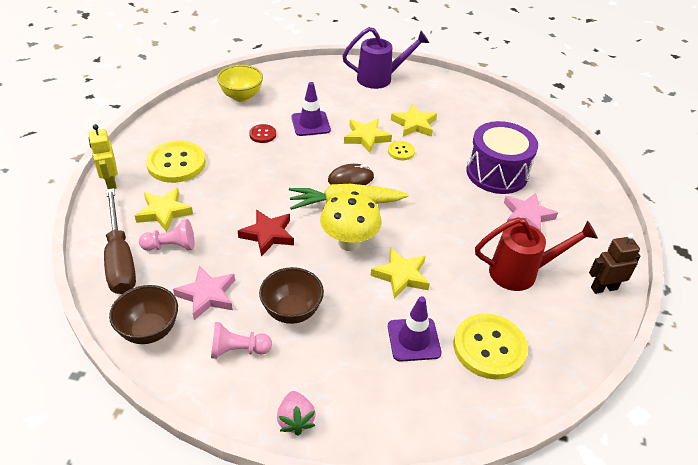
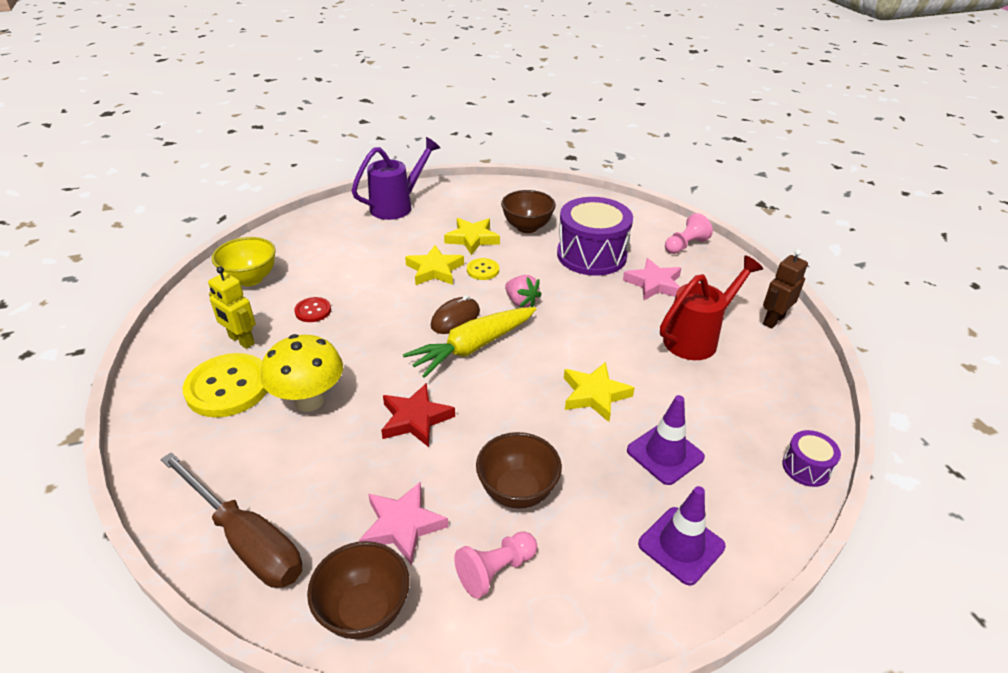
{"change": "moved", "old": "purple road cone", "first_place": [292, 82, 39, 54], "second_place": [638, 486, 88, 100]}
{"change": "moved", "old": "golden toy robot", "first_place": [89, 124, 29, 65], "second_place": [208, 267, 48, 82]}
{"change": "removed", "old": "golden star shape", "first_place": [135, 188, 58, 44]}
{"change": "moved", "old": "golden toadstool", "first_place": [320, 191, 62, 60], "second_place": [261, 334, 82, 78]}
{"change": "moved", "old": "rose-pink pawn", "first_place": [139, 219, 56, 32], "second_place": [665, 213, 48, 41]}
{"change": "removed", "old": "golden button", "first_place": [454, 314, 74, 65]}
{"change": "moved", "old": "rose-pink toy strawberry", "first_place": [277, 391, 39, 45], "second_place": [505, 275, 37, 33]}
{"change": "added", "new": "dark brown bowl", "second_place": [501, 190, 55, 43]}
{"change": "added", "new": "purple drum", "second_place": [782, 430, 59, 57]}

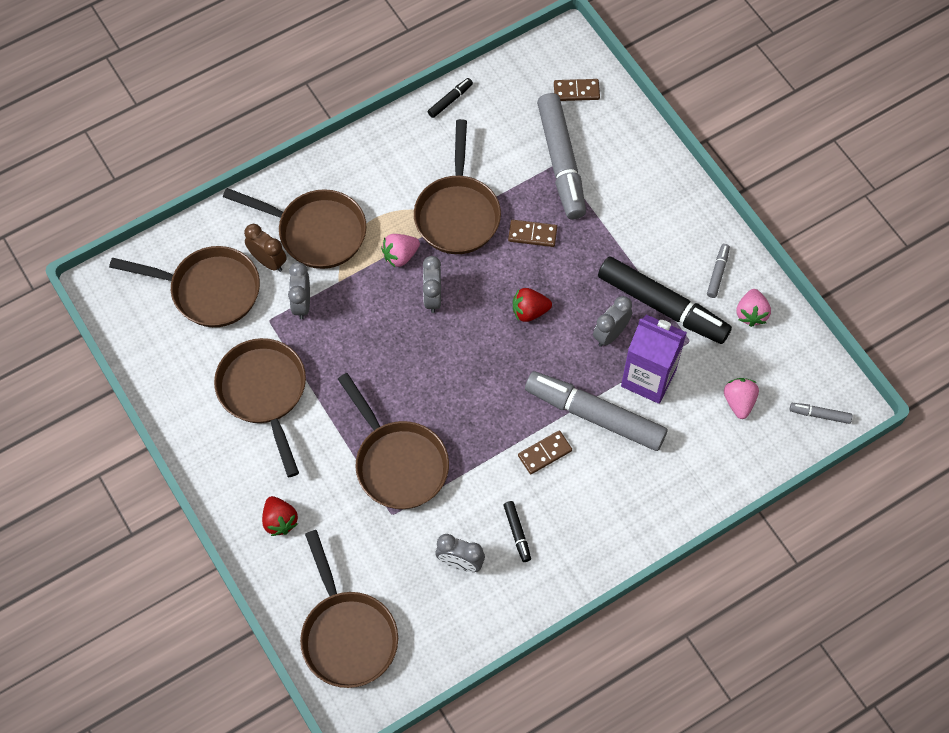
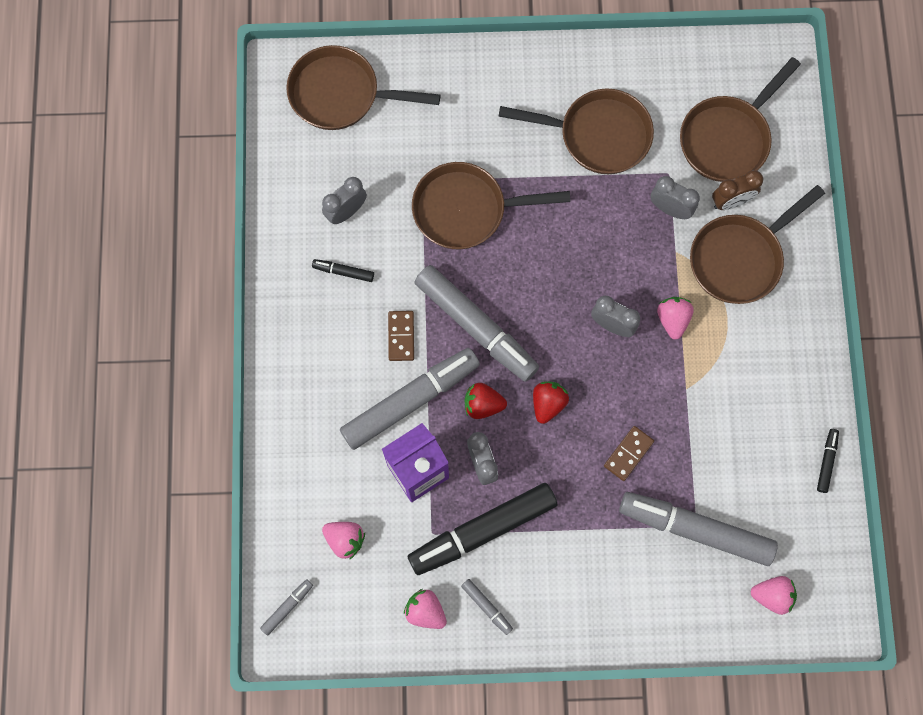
{"change": "turned", "old": "jet-black felt pen", "first_place": [428, 78, 45, 40], "second_place": [817, 429, 22, 64], "degrees": -150}
{"change": "replaced", "old": "dark brown domino piece", "new": "rose-pink toy strawberry", "first_place": [554, 79, 46, 22], "second_place": [750, 576, 47, 39]}
{"change": "removed", "old": "dark brown skillet", "first_place": [414, 119, 87, 135]}
{"change": "moved", "old": "crimson toy strawberry", "first_place": [262, 496, 36, 40], "second_place": [465, 383, 42, 36]}
{"change": "added", "new": "gray felt pen", "second_place": [414, 265, 125, 117]}

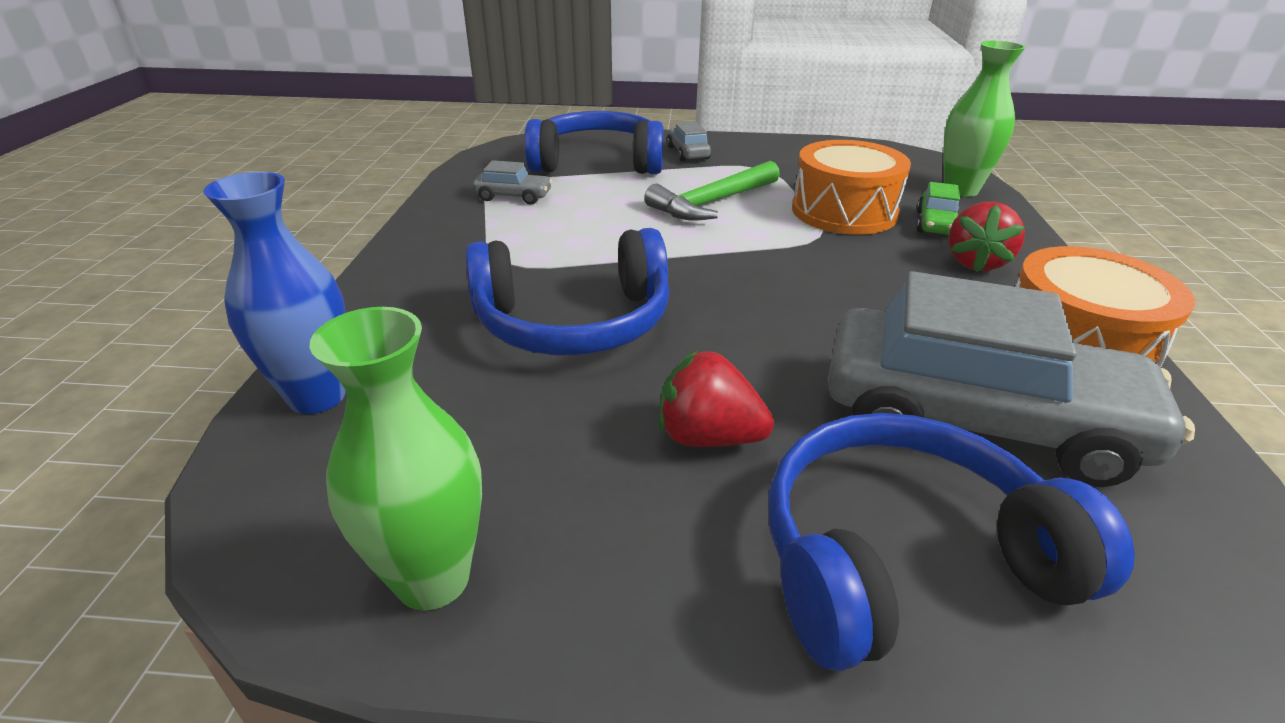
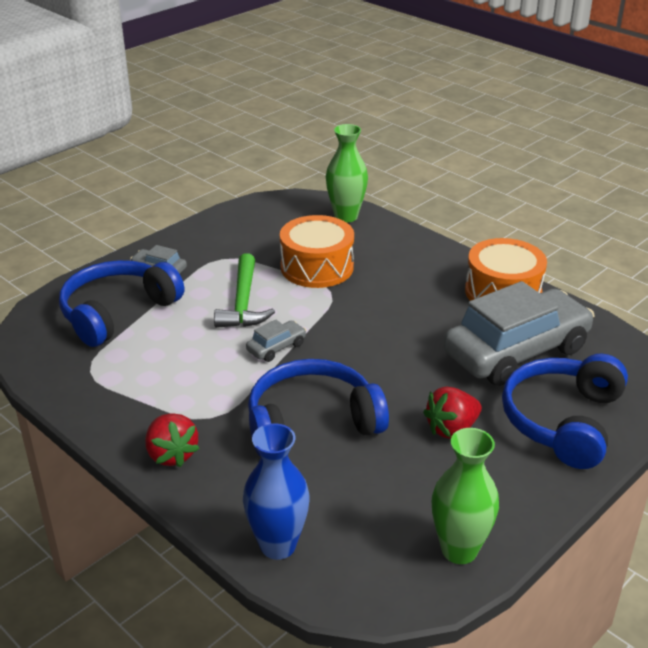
{"change": "moved", "old": "gray car", "first_place": [473, 160, 79, 45], "second_place": [246, 320, 61, 42]}
{"change": "removed", "old": "leaf-green car", "first_place": [917, 182, 43, 53]}
{"change": "moved", "old": "crimson toy strawberry", "first_place": [949, 202, 76, 70], "second_place": [145, 413, 55, 54]}
{"change": "turned", "old": "royal blue headset", "first_place": [465, 228, 205, 128], "second_place": [248, 359, 141, 97], "degrees": -135}

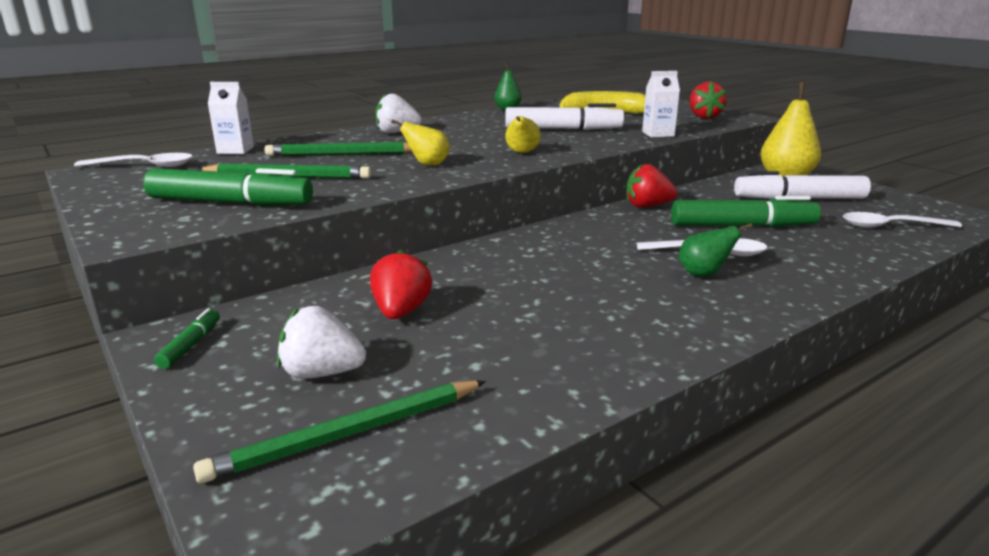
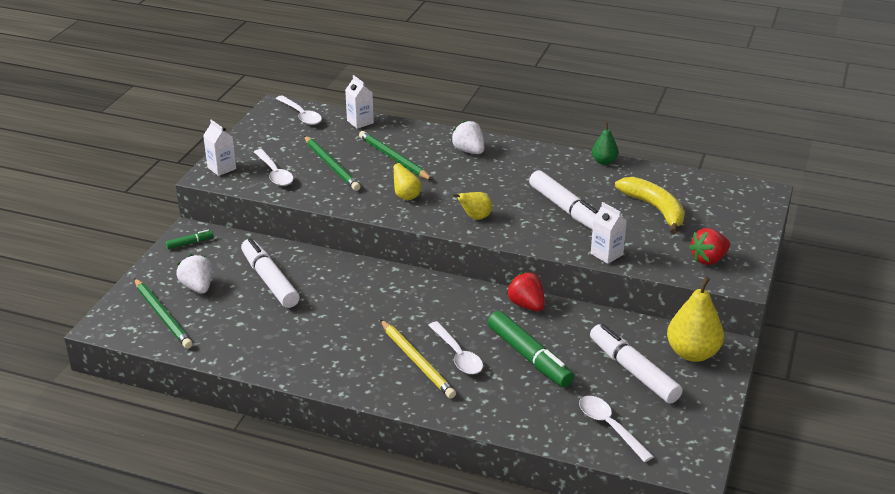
{"change": "replaced", "old": "leaf-green felt pen", "new": "pure white teaspoon", "first_place": [143, 168, 170, 38], "second_place": [254, 149, 39, 37]}
{"change": "replaced", "old": "leaf-green toy pear", "new": "golden pencil", "first_place": [679, 223, 73, 54], "second_place": [380, 319, 76, 80]}
{"change": "replaced", "old": "crimson toy strawberry", "new": "pure white felt pen", "first_place": [370, 250, 62, 69], "second_place": [241, 238, 59, 70]}
{"change": "turned", "old": "leaf-green pencil", "first_place": [193, 380, 293, 104], "second_place": [134, 278, 59, 71], "degrees": -150}
{"change": "added", "new": "pure white juice carton", "second_place": [203, 120, 33, 56]}

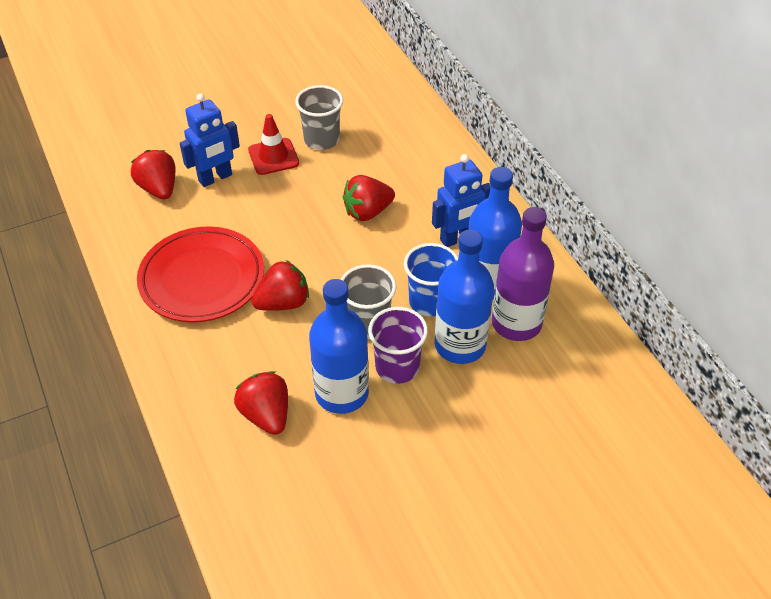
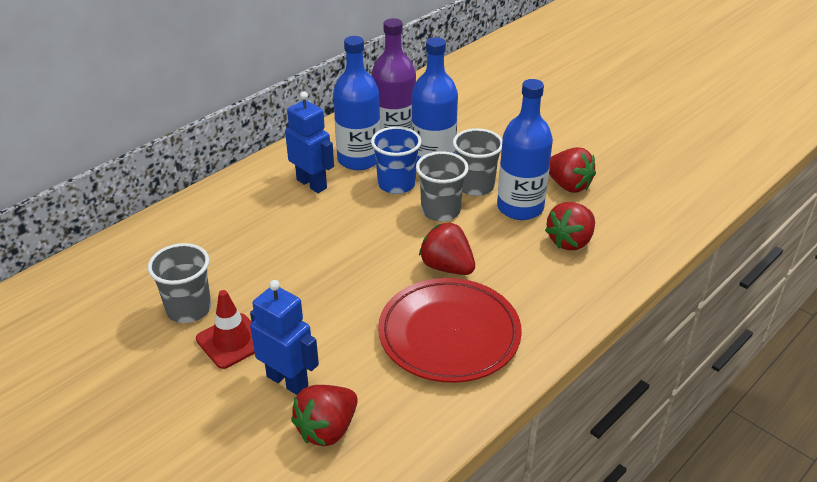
{"change": "moved", "old": "crimson toy strawberry", "first_place": [343, 175, 52, 46], "second_place": [549, 147, 47, 46]}
{"change": "recoloured", "old": "purple cup", "new": "gray cup", "first_place": [368, 307, 60, 77], "second_place": [453, 128, 49, 68]}

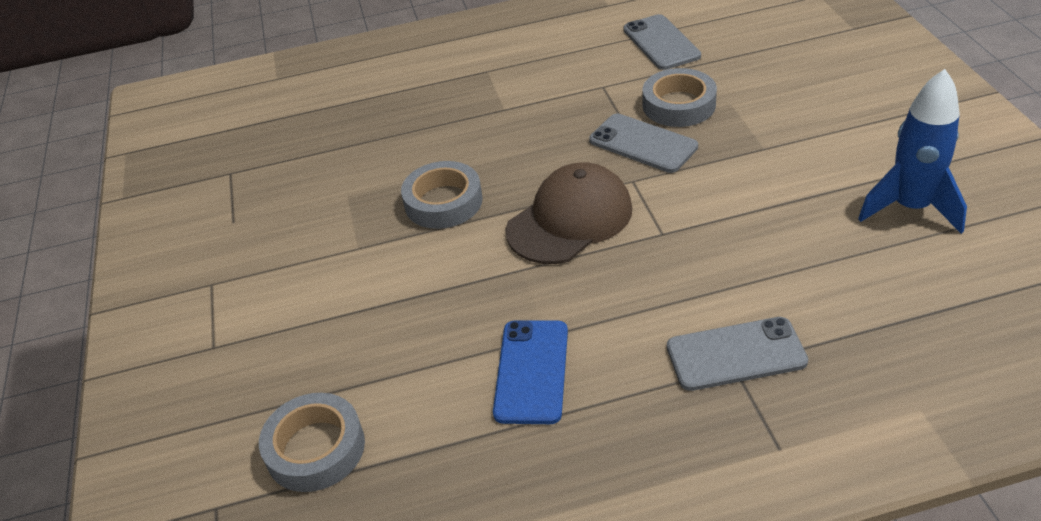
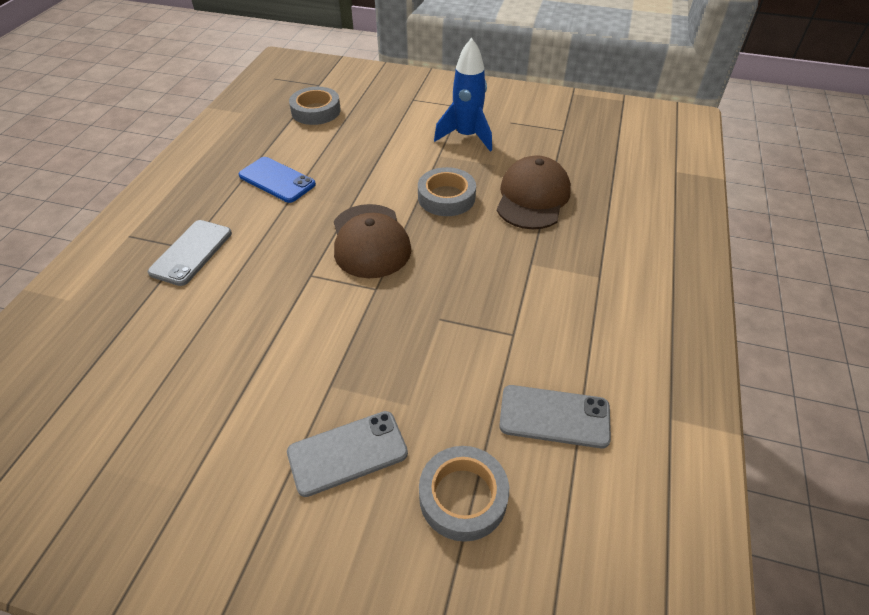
{"change": "moved", "old": "gray roll of tape", "first_place": [642, 68, 75, 59], "second_place": [419, 446, 90, 96]}
{"change": "moved", "old": "royal blue spaceship", "first_place": [858, 69, 109, 165], "second_place": [434, 38, 58, 113]}
{"change": "moved", "old": "gray phone", "first_place": [589, 114, 109, 59], "second_place": [287, 411, 121, 86]}
{"change": "added", "new": "dark brown baseball cap", "second_place": [497, 155, 74, 75]}

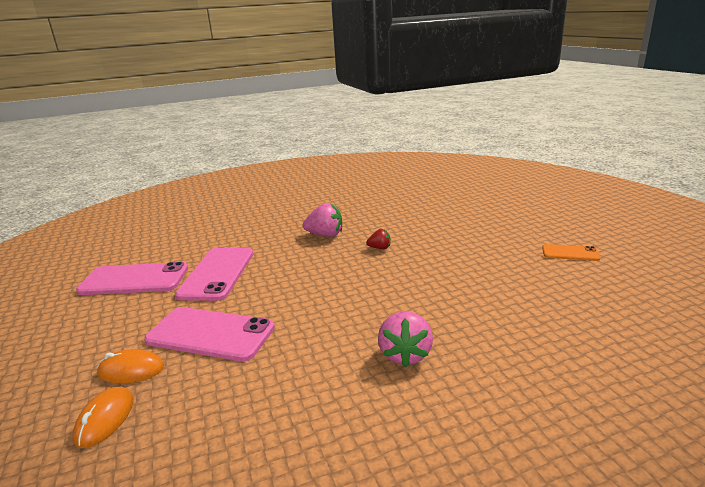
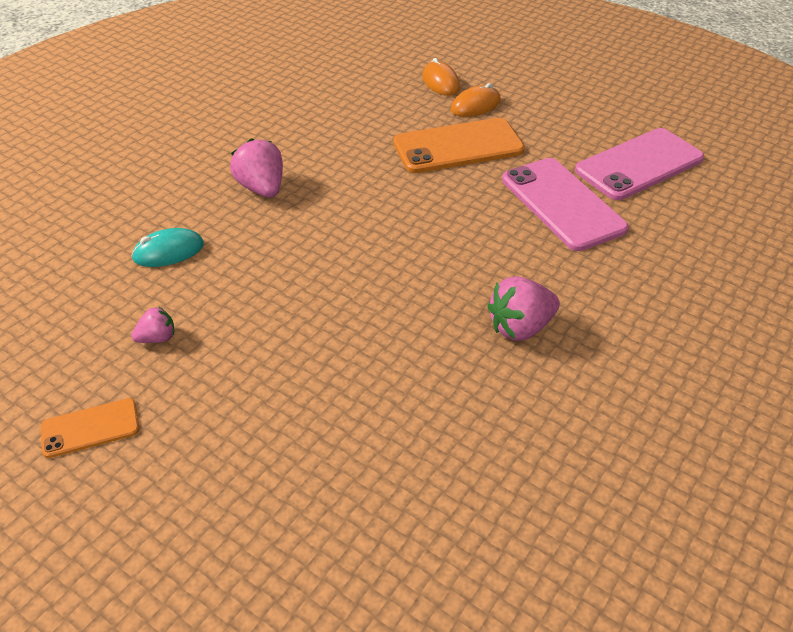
{"change": "removed", "old": "crimson toy strawberry", "first_place": [366, 229, 25, 20]}
{"change": "recoloured", "old": "rose-pink phone", "new": "orange phone", "first_place": [144, 307, 131, 55], "second_place": [393, 118, 132, 55]}
{"change": "added", "new": "turquoise computer mouse", "second_place": [131, 228, 73, 39]}
{"change": "added", "new": "rose-pink toy strawberry", "second_place": [131, 306, 43, 37]}

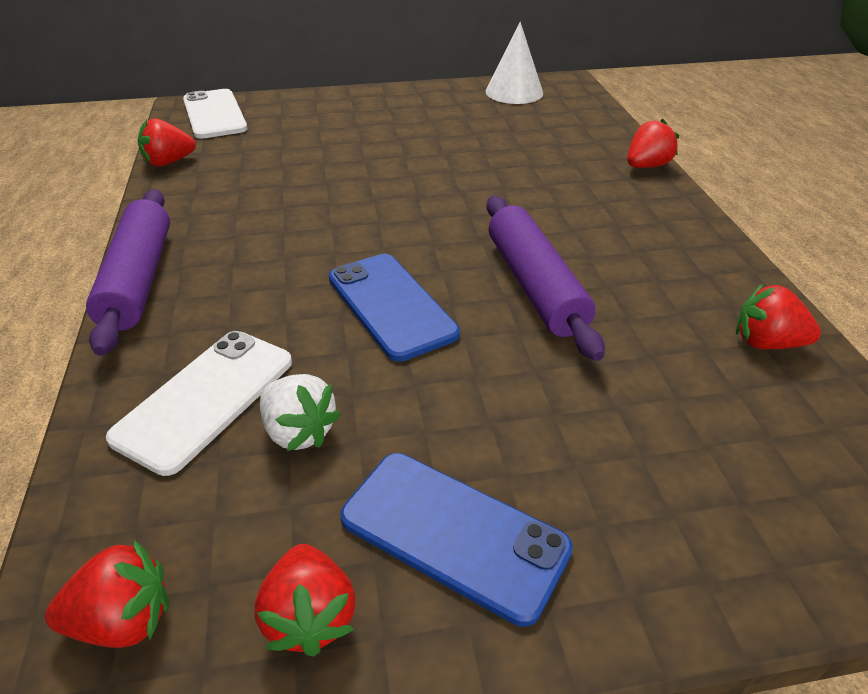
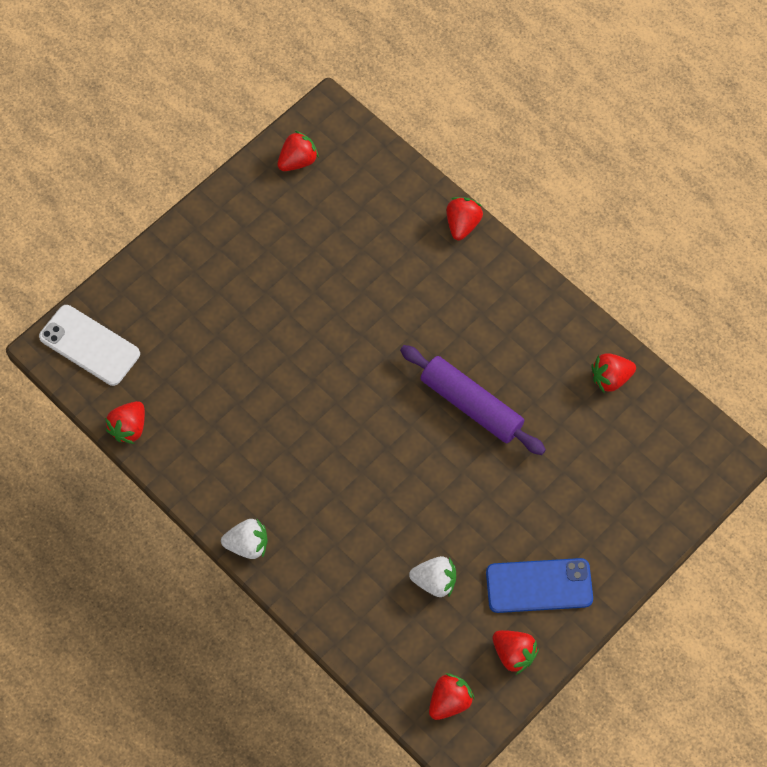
{"change": "replaced", "old": "pure white solid cone", "new": "crimson toy strawberry", "first_place": [486, 22, 57, 82], "second_place": [277, 130, 42, 41]}
{"change": "replaced", "old": "purple rolling pin", "new": "pure white toy strawberry", "first_place": [86, 189, 84, 167], "second_place": [221, 519, 47, 40]}
{"change": "removed", "old": "royal blue phone", "first_place": [329, 254, 131, 108]}
{"change": "removed", "old": "pure white phone", "first_place": [106, 331, 186, 145]}

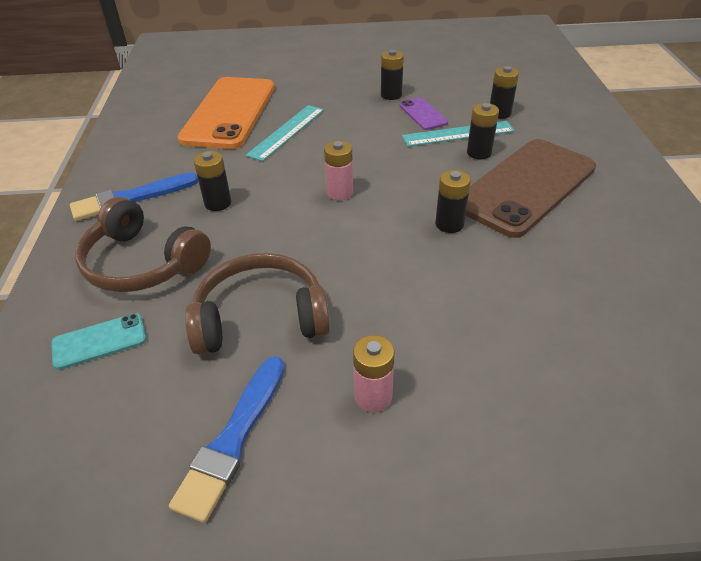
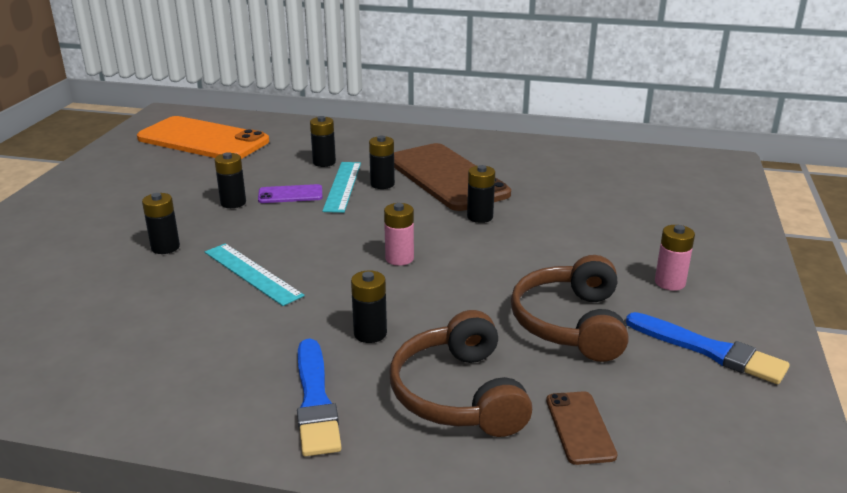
{"change": "moved", "old": "orange phone", "first_place": [177, 77, 98, 72], "second_place": [137, 116, 132, 43]}
{"change": "turned", "old": "dark brown headset", "first_place": [75, 197, 136, 95], "second_place": [389, 310, 143, 127], "degrees": 120}
{"change": "recoloured", "old": "turquoise phone", "new": "dark brown phone", "first_place": [51, 313, 95, 57], "second_place": [546, 391, 71, 74]}
{"change": "added", "new": "jet-black battery", "second_place": [142, 193, 38, 61]}

